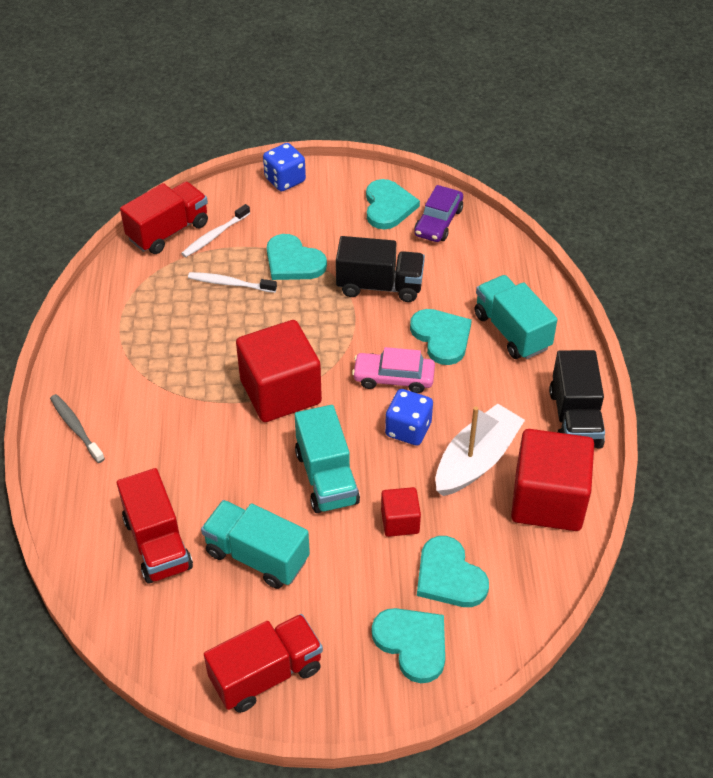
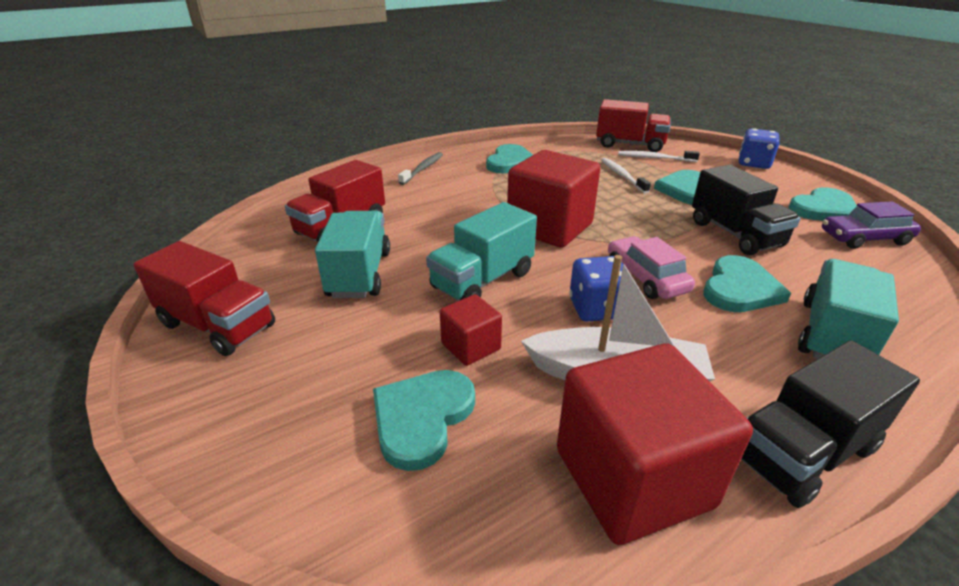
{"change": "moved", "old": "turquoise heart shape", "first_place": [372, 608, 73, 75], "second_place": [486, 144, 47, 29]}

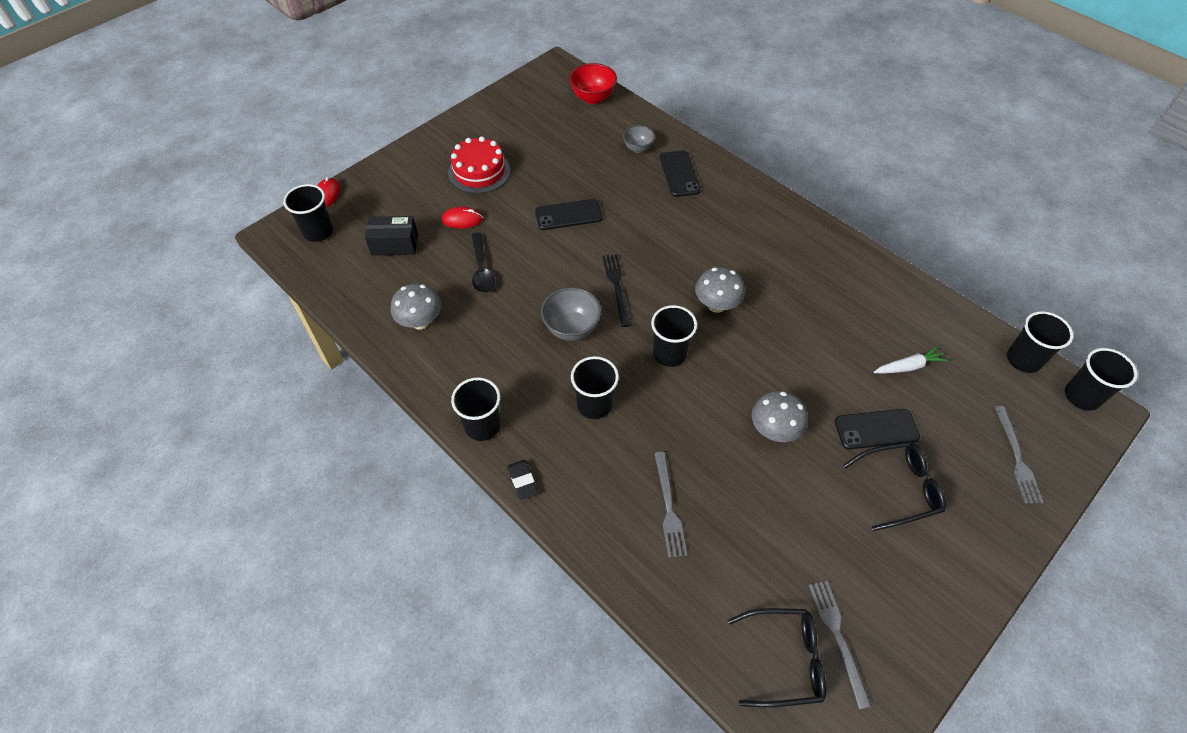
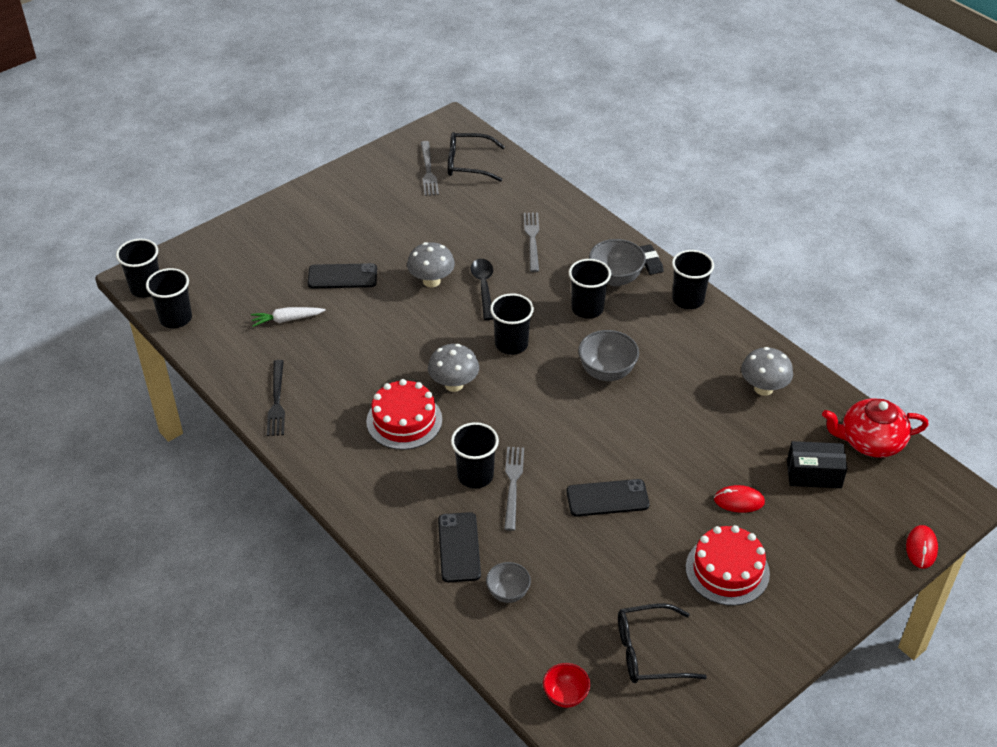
{"change": "resized", "old": "crimson bowl", "first_place": [569, 63, 48, 41], "second_place": [543, 663, 47, 45], "factor": 0.64}
{"change": "moved", "old": "jet-black cup", "first_place": [283, 184, 50, 58], "second_place": [451, 422, 48, 66]}
{"change": "moved", "old": "jet-black teaspoon", "first_place": [472, 232, 23, 61], "second_place": [471, 259, 22, 61]}
{"change": "moved", "old": "jet-black table fork", "first_place": [602, 254, 29, 73], "second_place": [267, 360, 18, 76]}
{"change": "moved", "old": "gray table fork", "first_place": [995, 406, 49, 98], "second_place": [504, 447, 20, 84]}
{"change": "moved", "old": "jet-black eyeglasses", "first_place": [843, 442, 103, 89], "second_place": [618, 603, 89, 80]}
{"change": "added", "new": "gray bowl", "second_place": [589, 239, 57, 47]}
{"change": "added", "new": "crimson gateau", "second_place": [366, 379, 76, 71]}
{"change": "added", "new": "crimson tea pot", "second_place": [822, 398, 107, 60]}

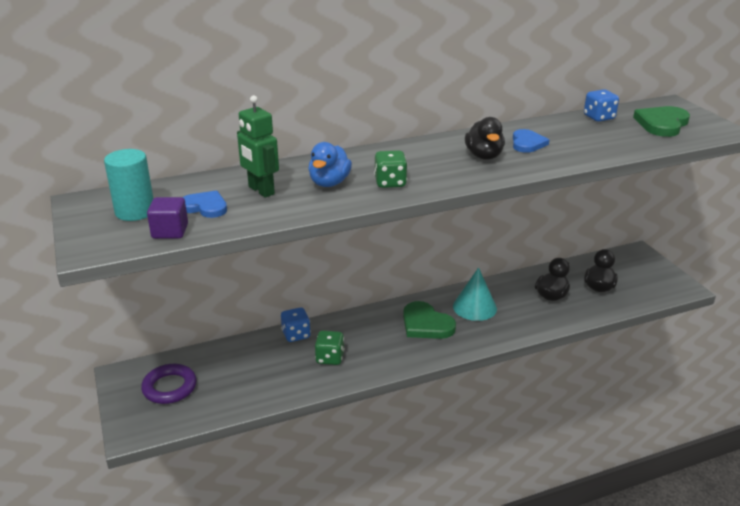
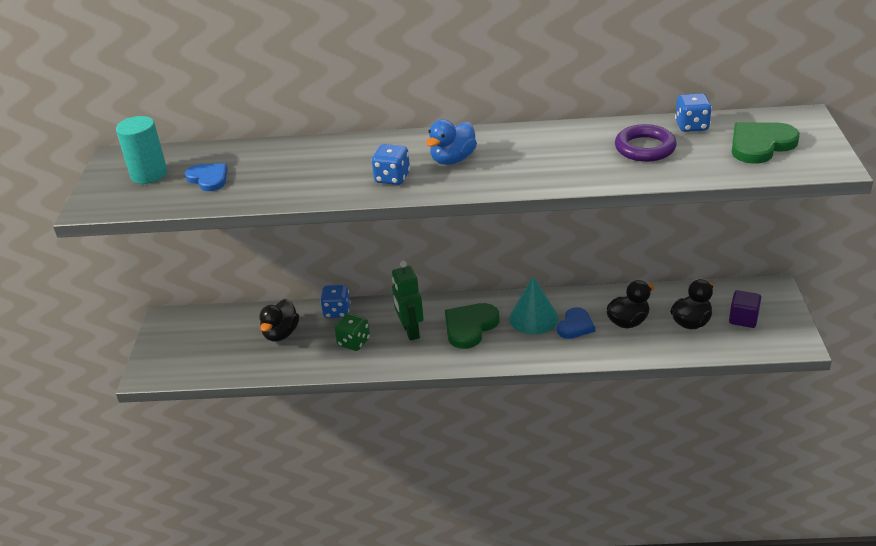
{"change": "moved", "old": "leaf-green toy robot", "first_place": [237, 95, 42, 103], "second_place": [392, 261, 32, 80]}
{"change": "moved", "old": "jet-black rubber duck", "first_place": [465, 117, 40, 43], "second_place": [259, 299, 40, 43]}
{"change": "moved", "old": "royal blue heart shape", "first_place": [513, 129, 36, 24], "second_place": [557, 307, 38, 32]}
{"change": "moved", "old": "royal blue rubber duck", "first_place": [308, 142, 44, 45], "second_place": [426, 119, 51, 46]}
{"change": "recoloured", "old": "leaf-green die", "new": "royal blue die", "first_place": [374, 150, 34, 38], "second_place": [371, 144, 39, 41]}
{"change": "moved", "old": "purple block", "first_place": [147, 197, 41, 42], "second_place": [729, 290, 32, 38]}
{"change": "turned", "old": "leaf-green heart shape", "first_place": [403, 301, 53, 38], "second_place": [445, 303, 55, 46], "degrees": 60}
{"change": "moved", "old": "purple ring", "first_place": [141, 364, 56, 40], "second_place": [615, 124, 62, 38]}

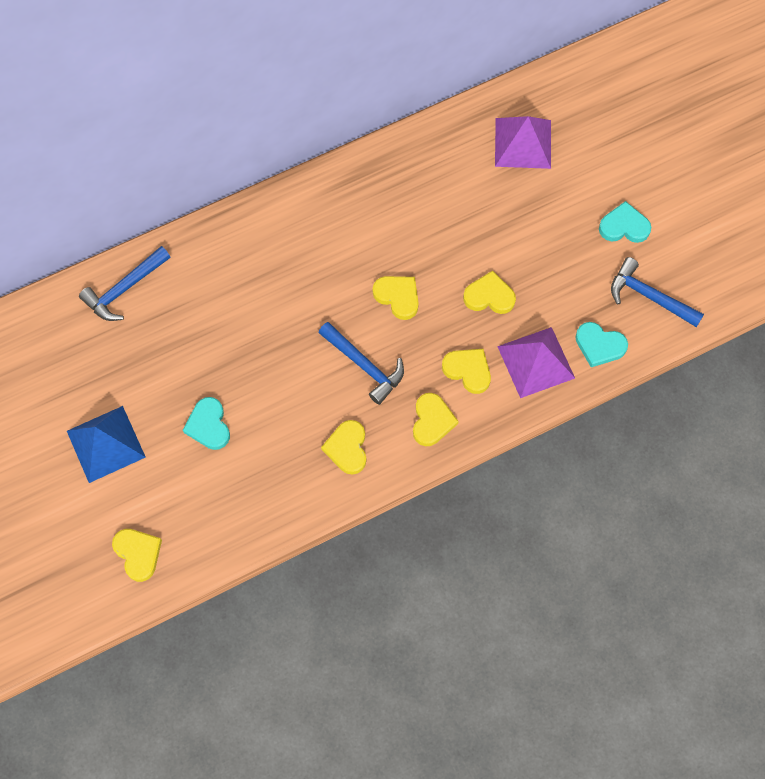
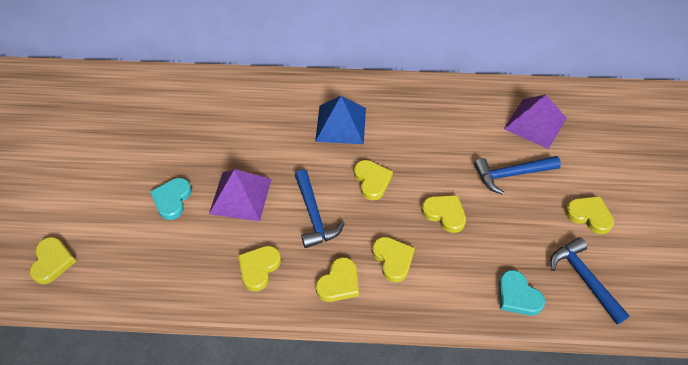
{"change": "recoloured", "old": "turquoise heart shape", "new": "golden heart shape", "first_place": [599, 201, 52, 42], "second_place": [565, 196, 49, 38]}
{"change": "moved", "old": "royal blue carpenter's hammer", "first_place": [79, 246, 91, 75], "second_place": [474, 156, 87, 39]}
{"change": "moved", "old": "purple pyramid", "first_place": [497, 327, 78, 71], "second_place": [209, 169, 62, 52]}
{"change": "moved", "old": "royal blue pyramid", "first_place": [67, 406, 79, 77], "second_place": [315, 96, 51, 48]}

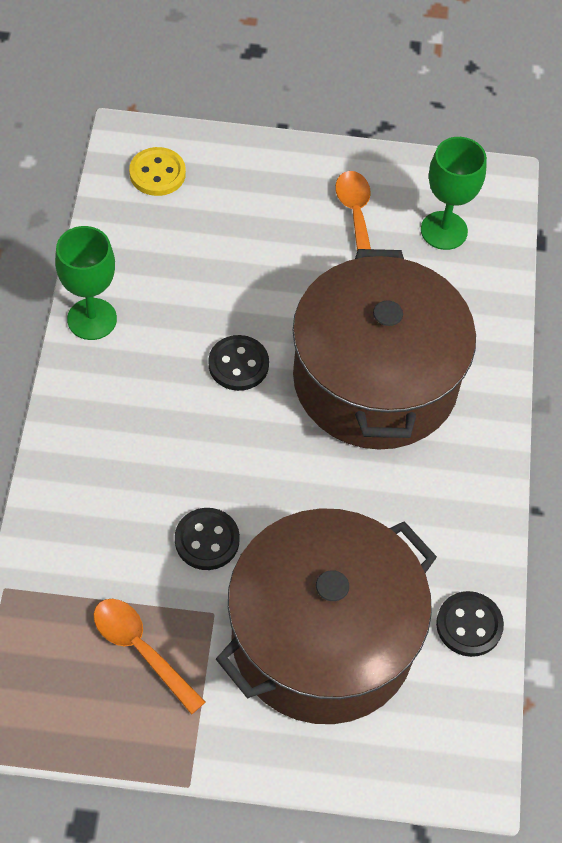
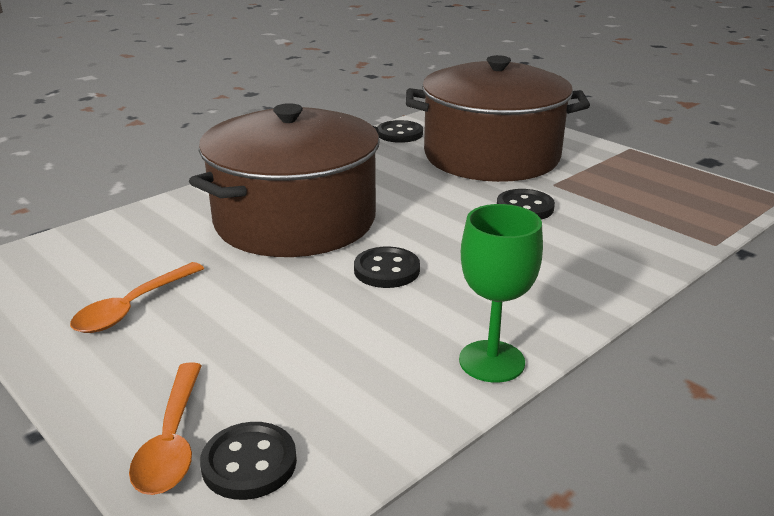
{"change": "removed", "old": "leaf-green goblet", "first_place": [421, 137, 66, 113]}
{"change": "recoloured", "old": "golden button", "new": "jet-black button", "first_place": [129, 147, 57, 49], "second_place": [200, 422, 97, 78]}
{"change": "moved", "old": "orange teaspoon", "first_place": [93, 599, 112, 116], "second_place": [129, 362, 73, 133]}

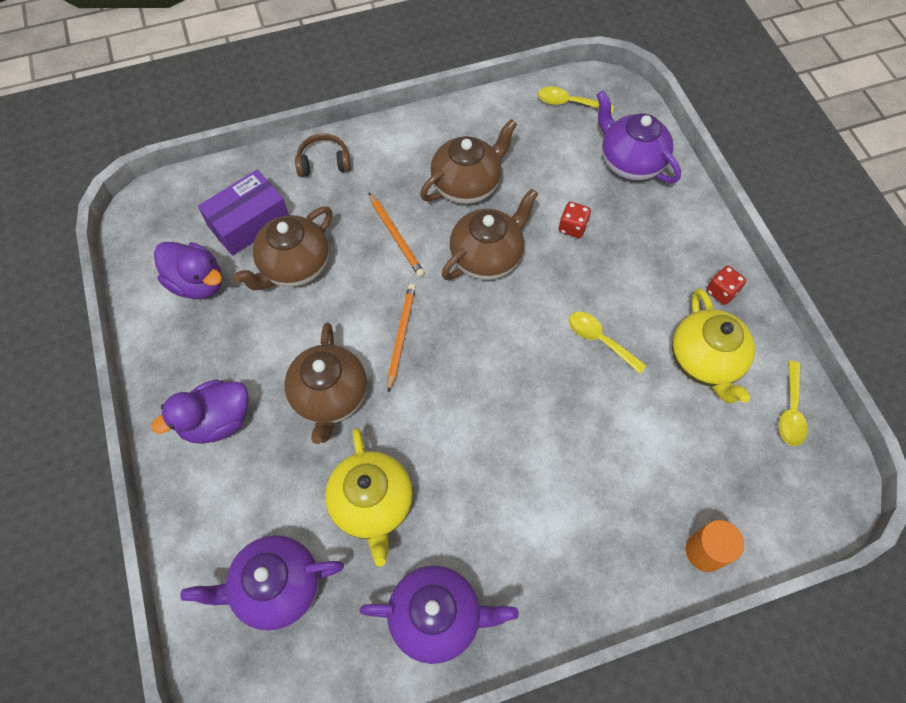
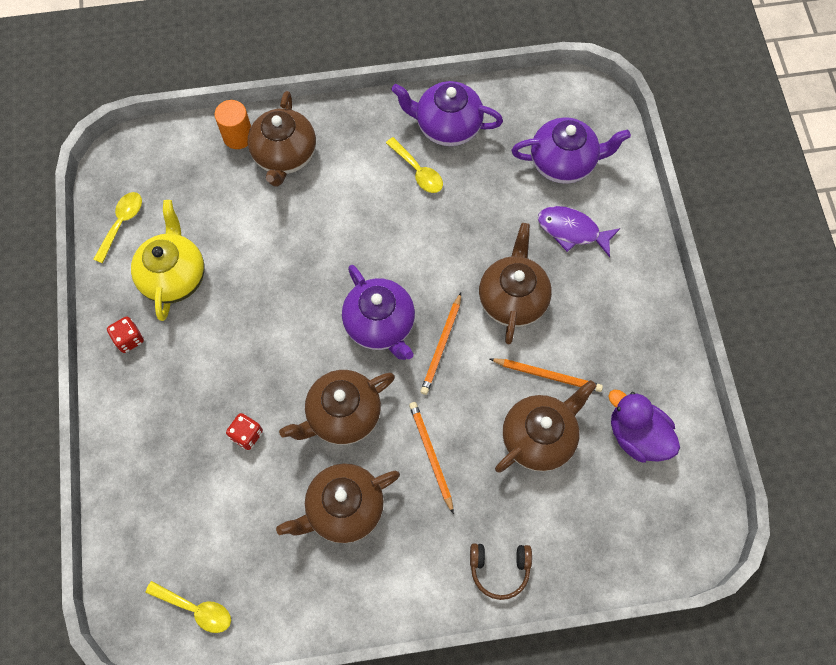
{"change": "moved", "old": "purple tea pot", "first_place": [597, 90, 84, 93], "second_place": [342, 265, 73, 95]}
{"change": "removed", "old": "purple parcel", "first_place": [198, 170, 91, 86]}
{"change": "moved", "old": "golden teaspoon", "first_place": [569, 312, 78, 62], "second_place": [386, 137, 57, 56]}
{"change": "removed", "old": "purple rubber duck", "first_place": [151, 379, 97, 65]}
{"change": "removed", "old": "golden tea pot", "first_place": [325, 428, 88, 139]}
{"change": "added", "new": "dark brown tea pot", "second_place": [248, 91, 68, 96]}
{"change": "added", "new": "purple fish", "second_place": [538, 206, 82, 51]}
{"change": "added", "new": "orange pencil", "second_place": [490, 358, 113, 34]}

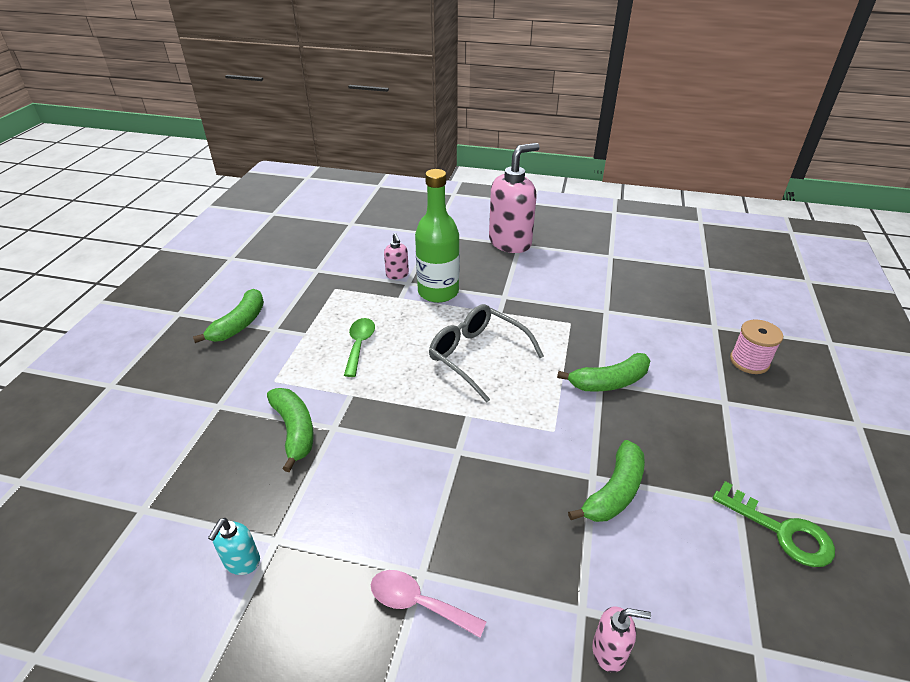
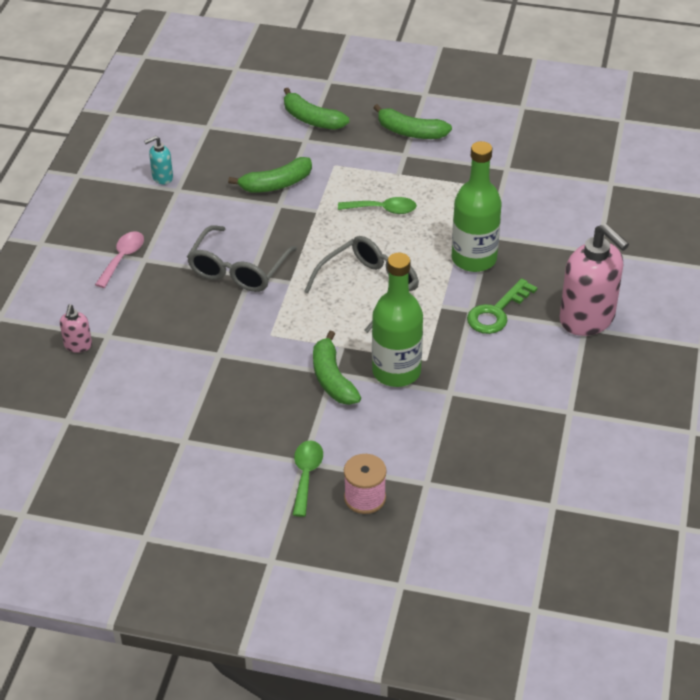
{"change": "removed", "old": "rose-pink pump bottle", "first_place": [384, 233, 25, 46]}
{"change": "moved", "old": "leaf-green toy banana", "first_place": [568, 440, 77, 82], "second_place": [284, 88, 65, 42]}
{"change": "moved", "old": "leaf-green latchkey", "first_place": [713, 481, 122, 86], "second_place": [467, 278, 70, 56]}
{"change": "turned", "old": "turquoise pump bottle", "first_place": [208, 518, 52, 57], "second_place": [144, 136, 29, 48], "degrees": -45}
{"change": "added", "new": "gray eyeglasses", "second_place": [187, 225, 110, 67]}
{"change": "added", "new": "leaf-green bottle", "second_place": [372, 253, 51, 134]}
{"change": "added", "new": "leaf-green teaspoon", "second_place": [293, 440, 30, 77]}

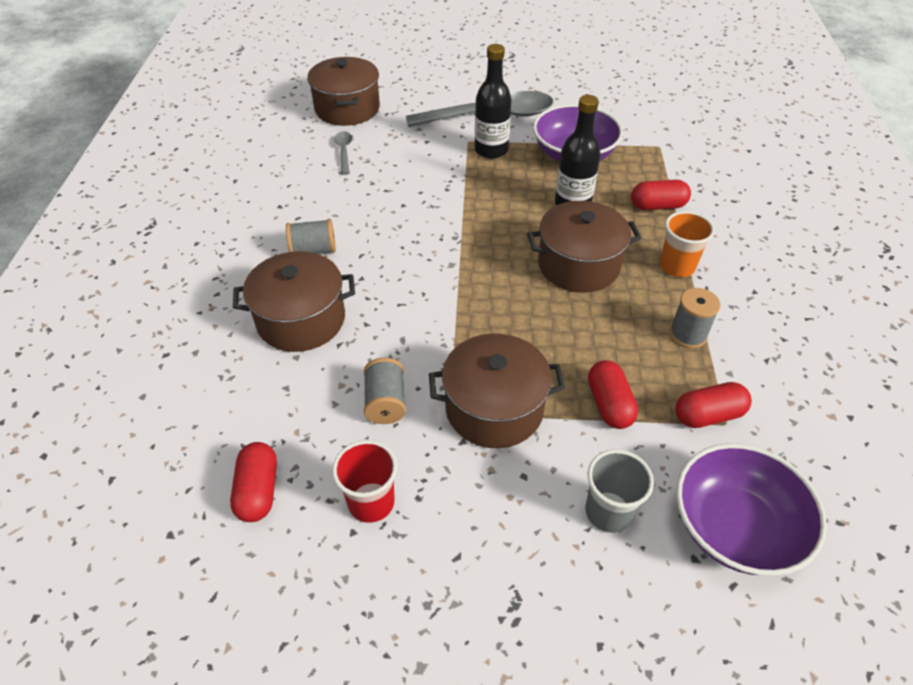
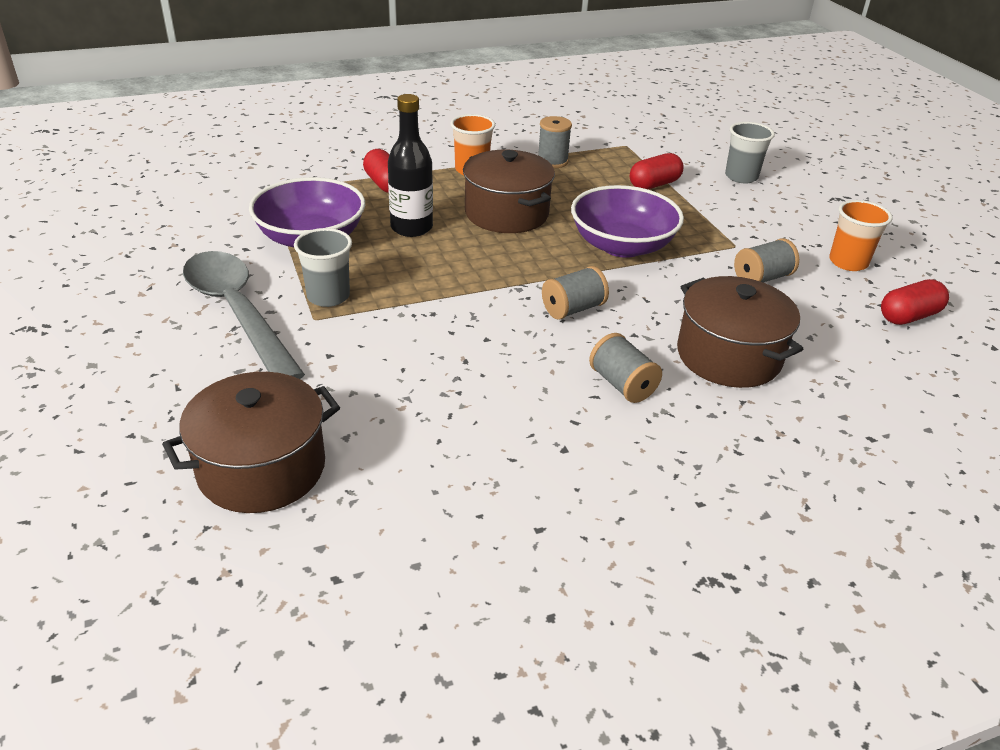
{"change": "replaced", "old": "jet-black bottle", "new": "gray cup", "first_place": [475, 44, 37, 115], "second_place": [294, 228, 58, 79]}
{"change": "removed", "old": "gray teaspoon", "first_place": [334, 131, 18, 44]}
{"change": "removed", "old": "dark brown pot", "first_place": [429, 334, 136, 114]}
{"change": "removed", "old": "crimson pill shape", "first_place": [675, 382, 77, 46]}
{"change": "recoloured", "old": "crimson cup", "new": "orange cup", "first_place": [332, 440, 65, 83], "second_place": [829, 200, 63, 71]}
{"change": "moved", "old": "purple bowl", "first_place": [676, 443, 151, 133], "second_place": [571, 185, 113, 73]}
{"change": "added", "new": "gray reel of thread", "second_place": [542, 266, 67, 54]}

